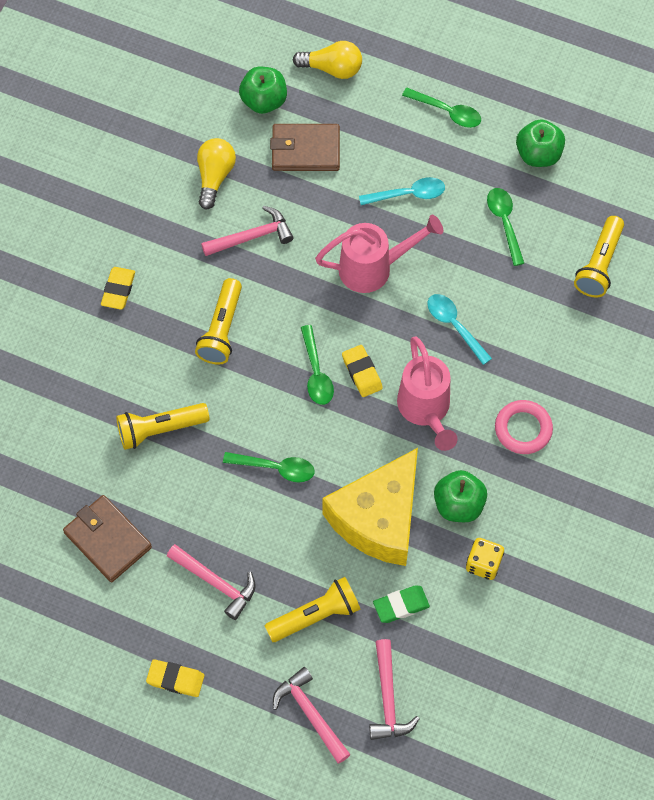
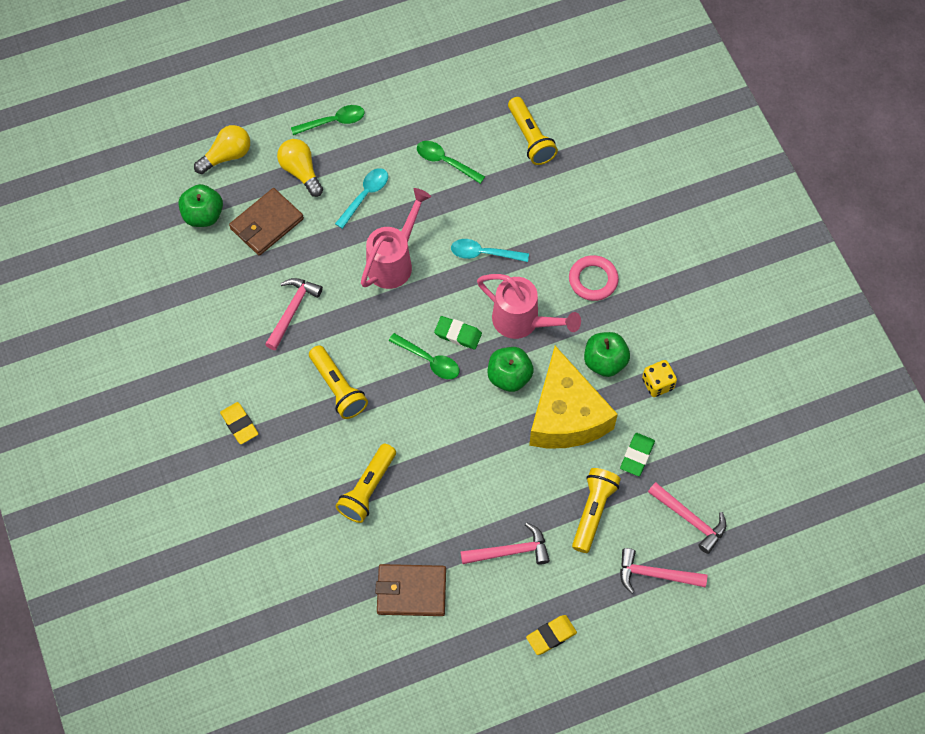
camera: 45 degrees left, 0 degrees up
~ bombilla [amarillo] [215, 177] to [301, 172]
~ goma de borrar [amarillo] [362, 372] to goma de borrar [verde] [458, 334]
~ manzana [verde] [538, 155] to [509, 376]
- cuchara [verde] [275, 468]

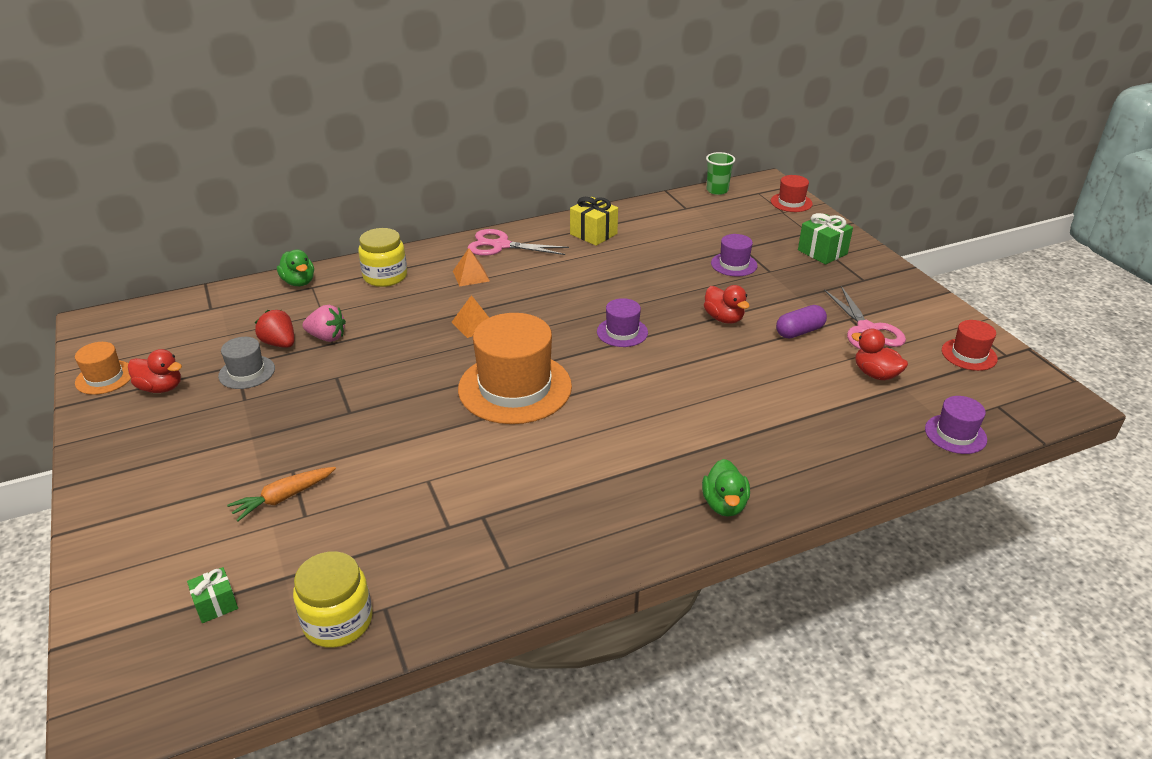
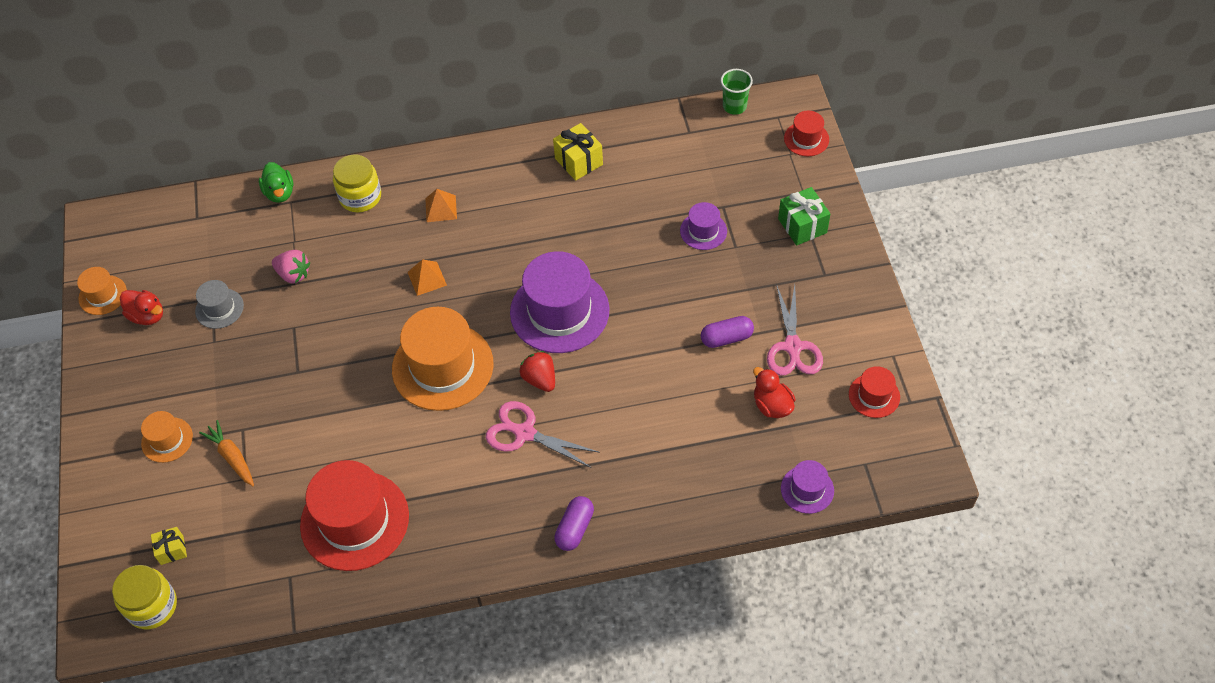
camera: 15 degrees right, 20 degrees up
~ tarro [amarillo] [338, 621] to [152, 606]
+ sombrero [naranja] [167, 440]
~ regalo [verde] [216, 604] to regalo [amarillo] [172, 550]
~ zanahoria [naranja] [284, 498] = [232, 457] 75 degrees clockwise
+ sombrero [rojo] [355, 520]
~ tijeras [rosa] [500, 245] to [524, 433]
~ sombrero [morado] [622, 332] = [559, 311] x2.04
~ fresa [rojo] [279, 343] to [540, 379]
~ pato [verde] [724, 504] to cápsula [morado] [574, 528]
- pato [rojo] [723, 318]

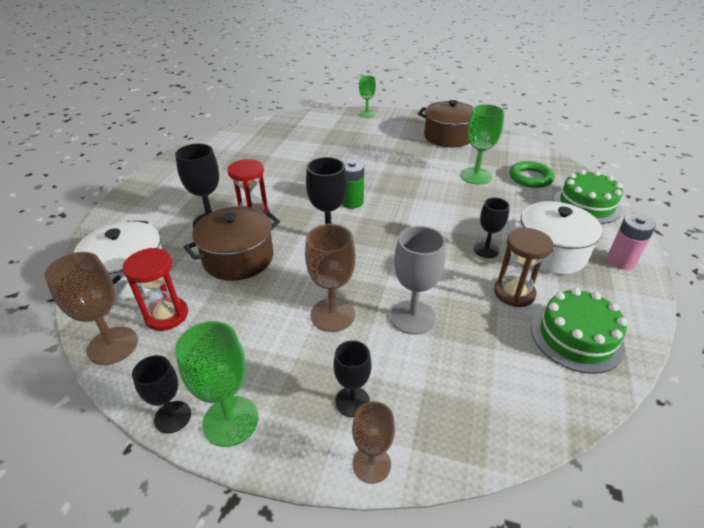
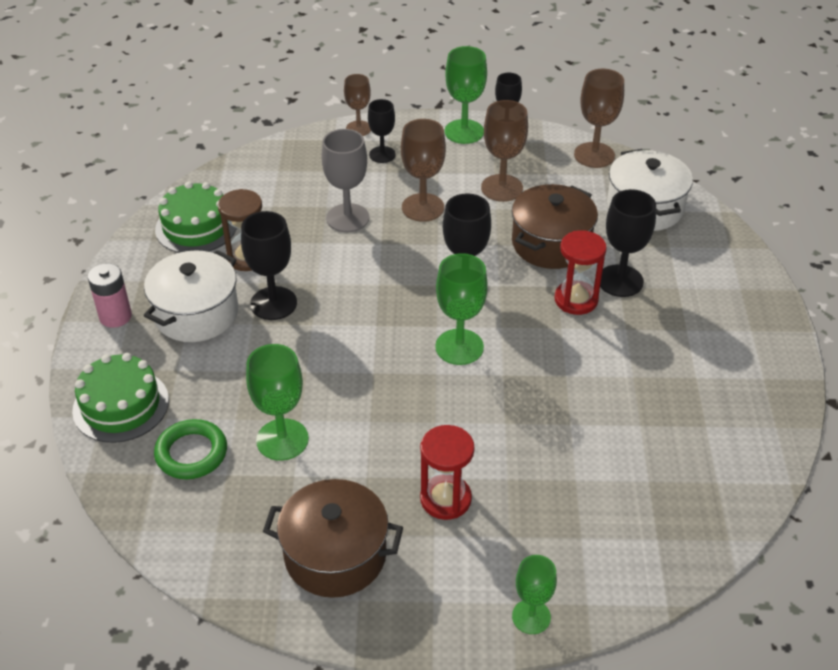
camera: 165 degrees right, 5 degrees up
~ copa [negro] [486, 250] = [273, 303] x1.53
~ reloj de arena [rojo] [166, 315] to [445, 499]
~ pila [verde] [352, 202] to copa [verde] [459, 347]
+ copa [marrón] [502, 188]

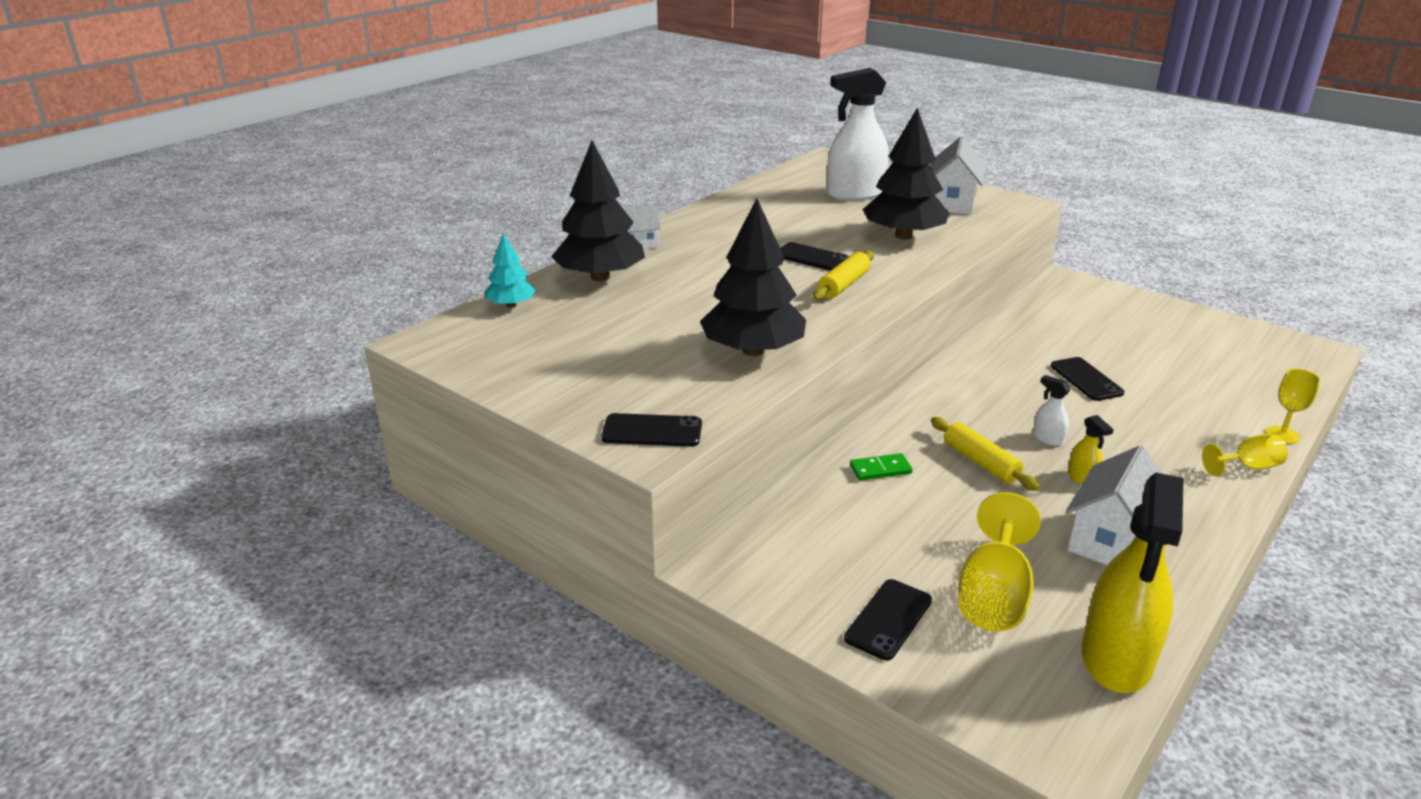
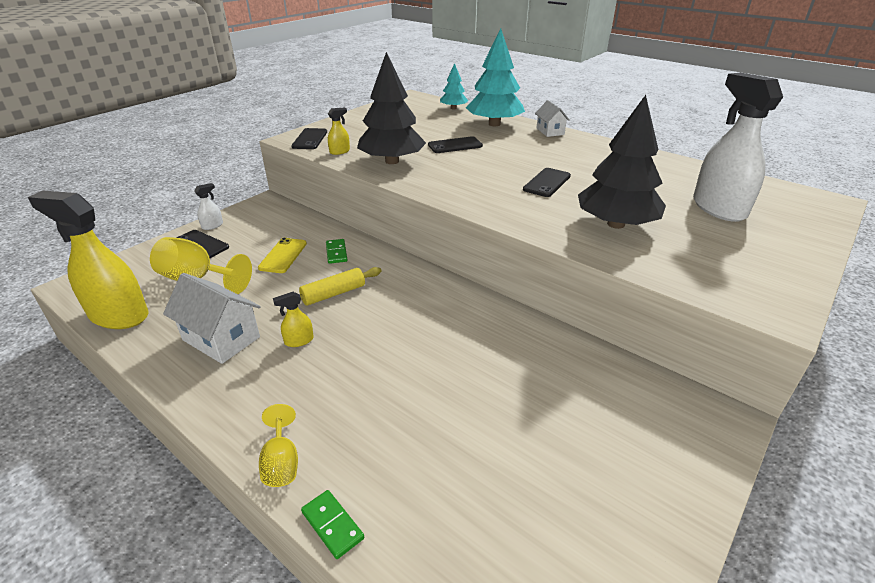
camera: 90 degrees right, 5 degrees up
~ pulverizador [blanco] [1048, 438] to [212, 226]
+ móvil [amarillo] [283, 255]
~ copa [amarillo] [1282, 435] to ficha de dominó [verde] [332, 525]
+ pulverizador [amarillo] [339, 151]
~ móvil [negro] [1086, 379] to [455, 145]
~ árbol [negro] [600, 277] to árbol [turquesa] [494, 124]
- rodillo [amarillo] [843, 285]
- casa [blanco] [952, 203]

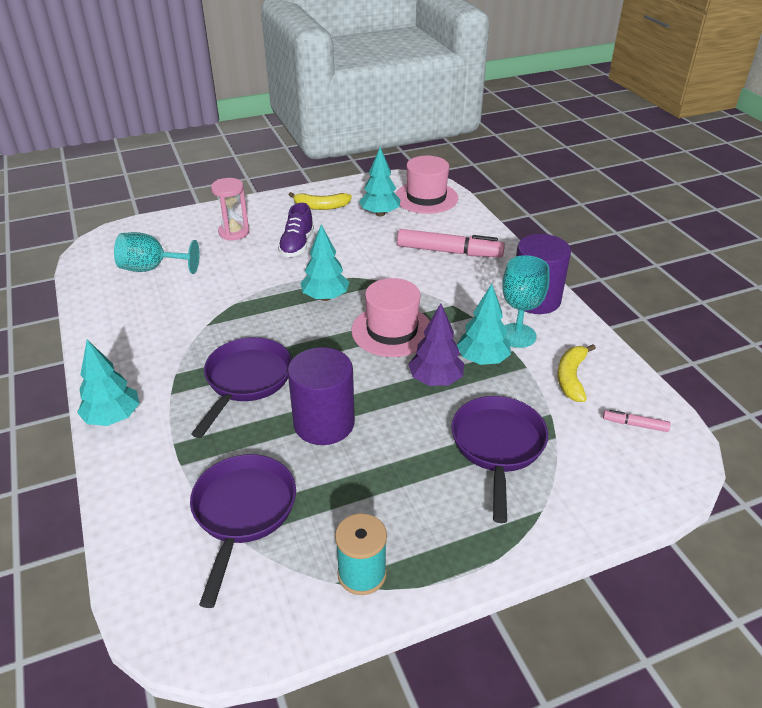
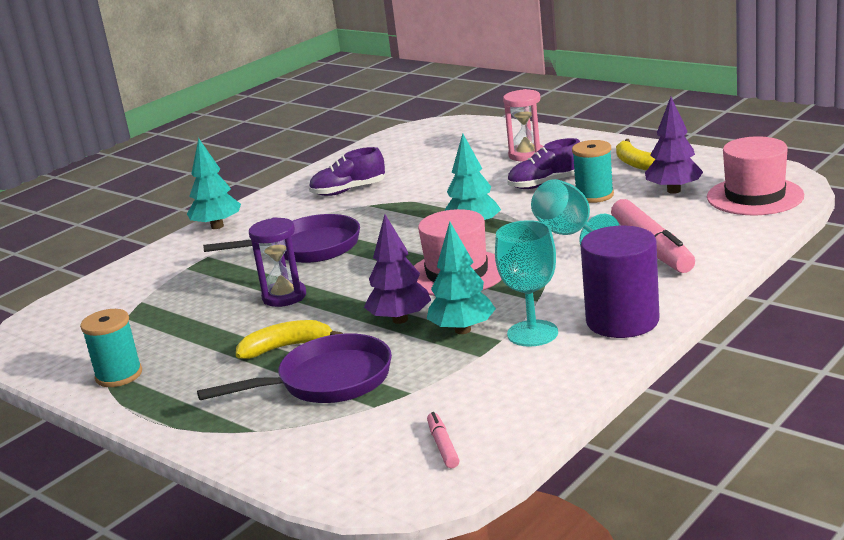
camera: 65 degrees right, 15 degrees down
~ plátano [amarillo] [571, 377] to [286, 347]
~ cilindro [morado] [324, 423] to reloj de arena [morado] [284, 297]
+ zapato [morado] [348, 191]
~ copa [turquesa] [151, 268] to [569, 235]
+ carrete [turquesa] [594, 195]
~ árbol [turquesa] [380, 214] to árbol [morado] [673, 190]
- sartén [morado] [243, 512]

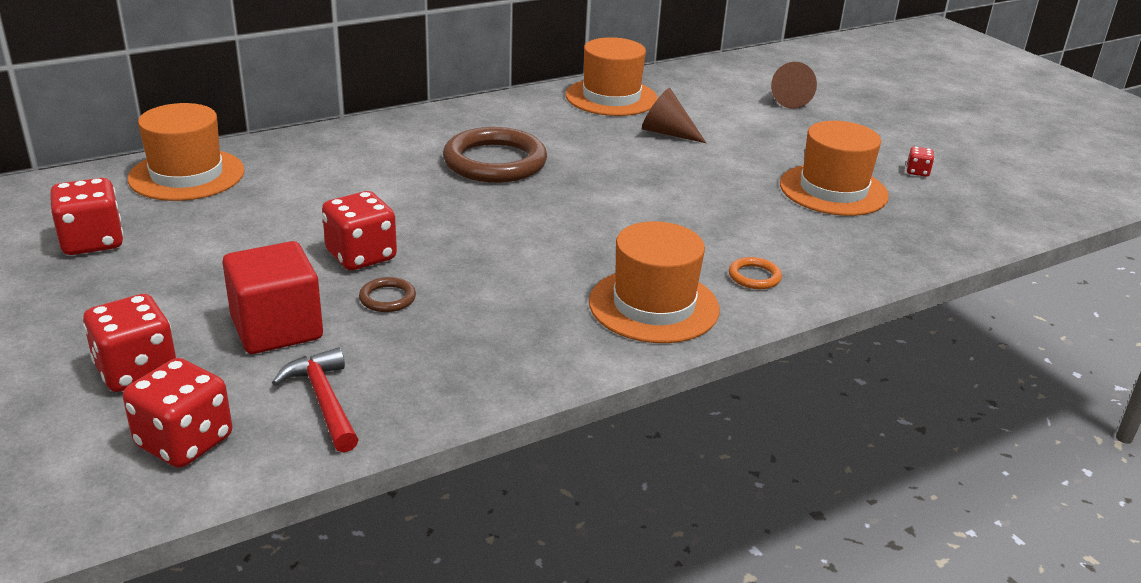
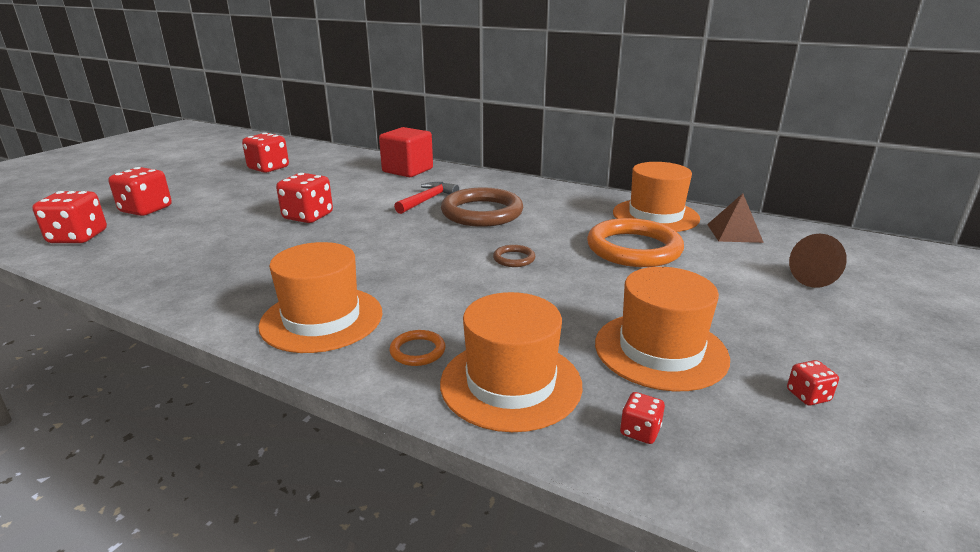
camera: 60 degrees right, 5 degrees down
~ cubo [rojo] [277, 328] to [407, 170]
~ martillo [rojo] [324, 401] to [427, 200]
~ sombrero [naranja] [187, 175] to [511, 383]
~ anillo [marrón] [387, 298] to [514, 259]
~ cono [marrón] [667, 133] to anillo [naranja] [633, 248]
+ dado [rojo] [640, 431]
+ pirámide [marrón] [734, 233]

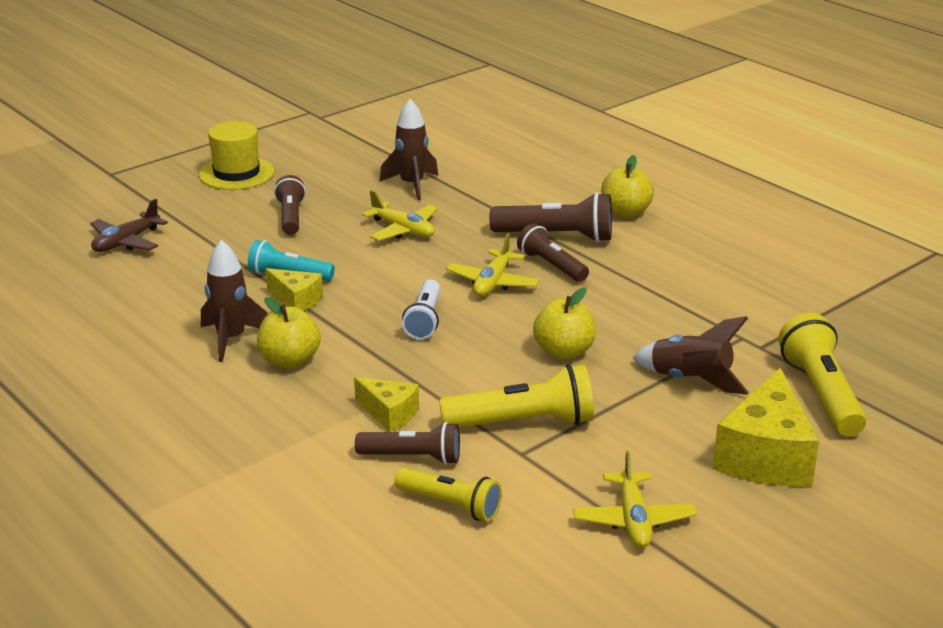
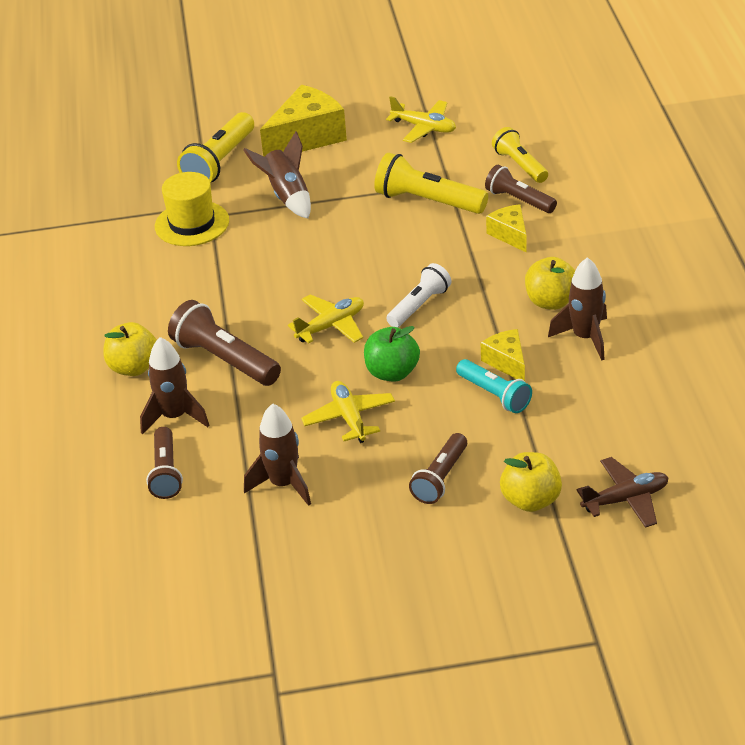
camera: 145 degrees left, 10 degrees up
+ cohete [marrón] [175, 417]
~ lámpara de mano [marrón] [551, 265] to [166, 473]
~ sombrero [amarillo] [236, 173] to [192, 223]
+ manzana [verde] [392, 373]
~ avión [amarillo] [633, 520] = [424, 128] 90 degrees clockwise
~ manzana [amarillo] [564, 351] to [531, 500]

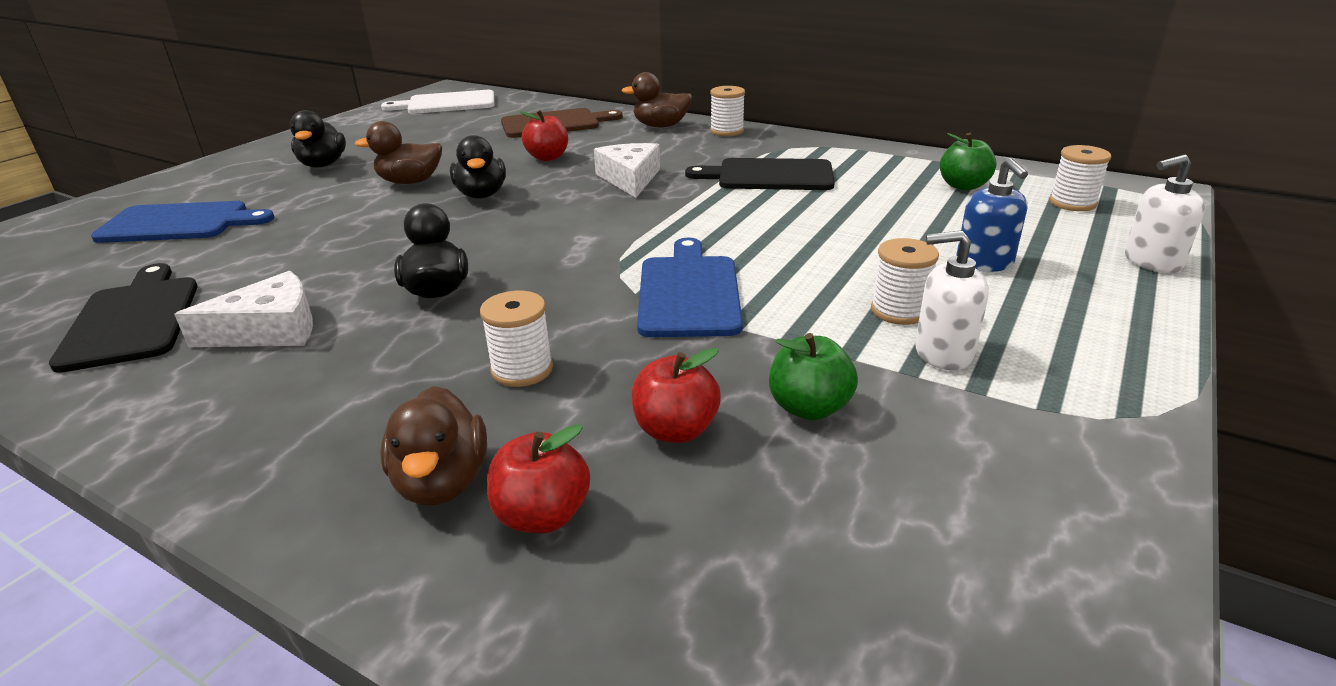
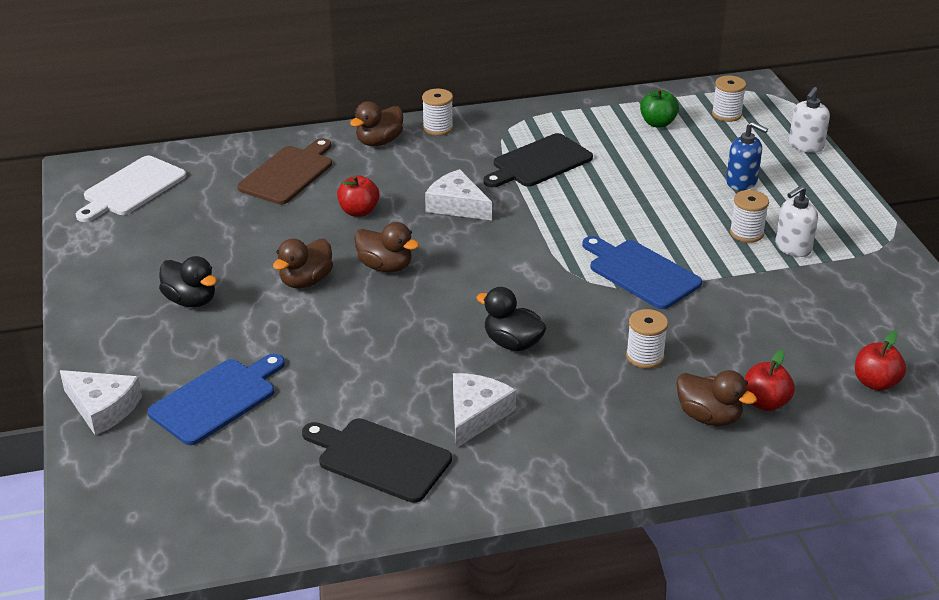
camera: 45 degrees left, 5 degrees up
+ queso [blanco] [102, 408]
~ pato [negro] [481, 195] to pato [marrón] [385, 266]
~ manzana [rojo] [675, 430] to [875, 383]
- manzana [verde] [809, 408]

